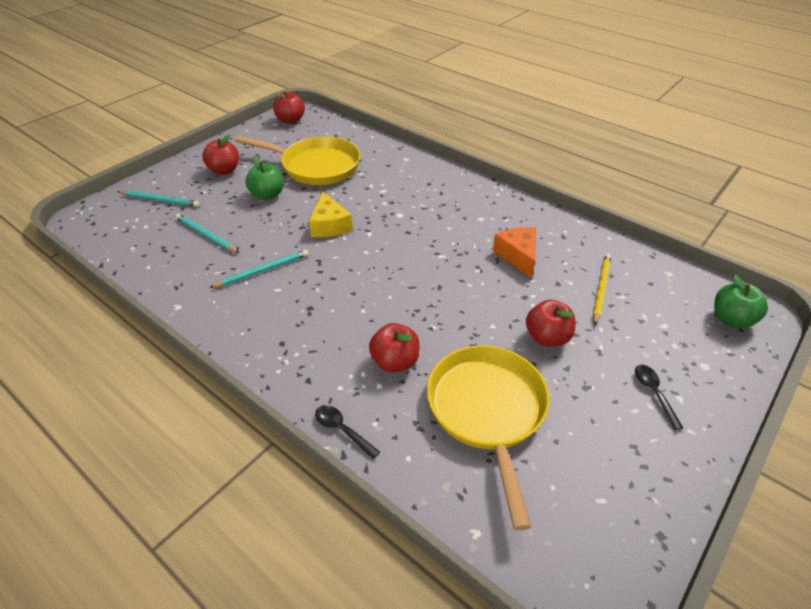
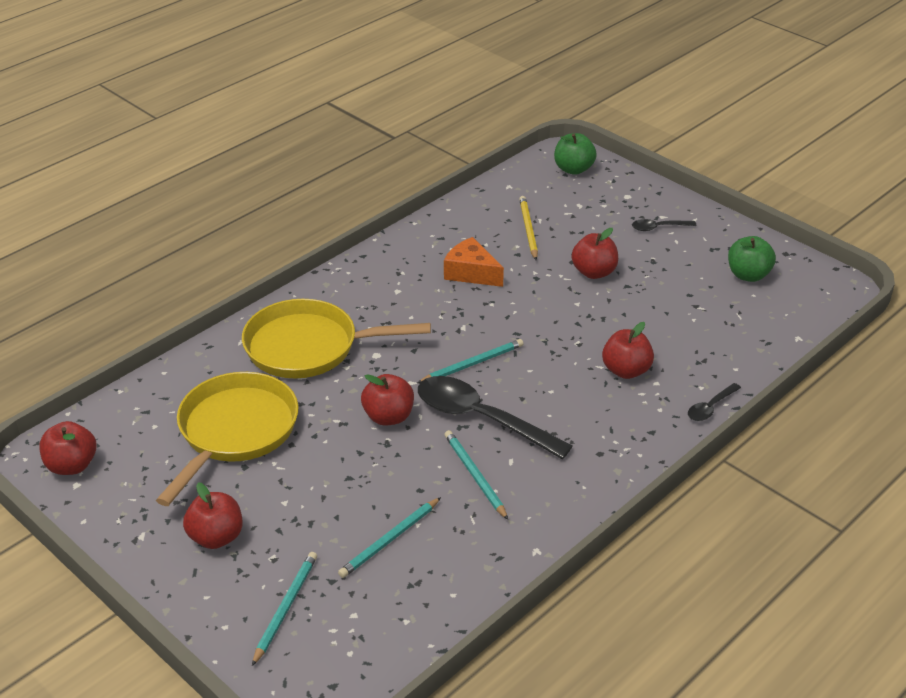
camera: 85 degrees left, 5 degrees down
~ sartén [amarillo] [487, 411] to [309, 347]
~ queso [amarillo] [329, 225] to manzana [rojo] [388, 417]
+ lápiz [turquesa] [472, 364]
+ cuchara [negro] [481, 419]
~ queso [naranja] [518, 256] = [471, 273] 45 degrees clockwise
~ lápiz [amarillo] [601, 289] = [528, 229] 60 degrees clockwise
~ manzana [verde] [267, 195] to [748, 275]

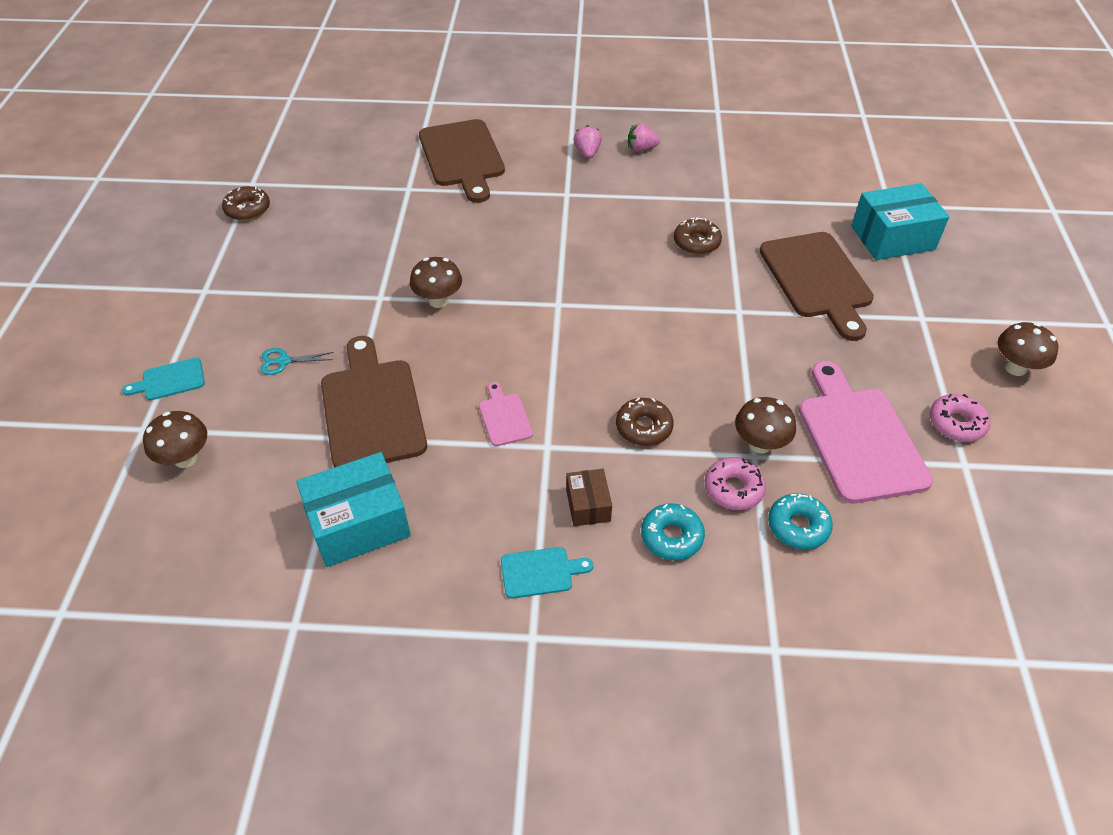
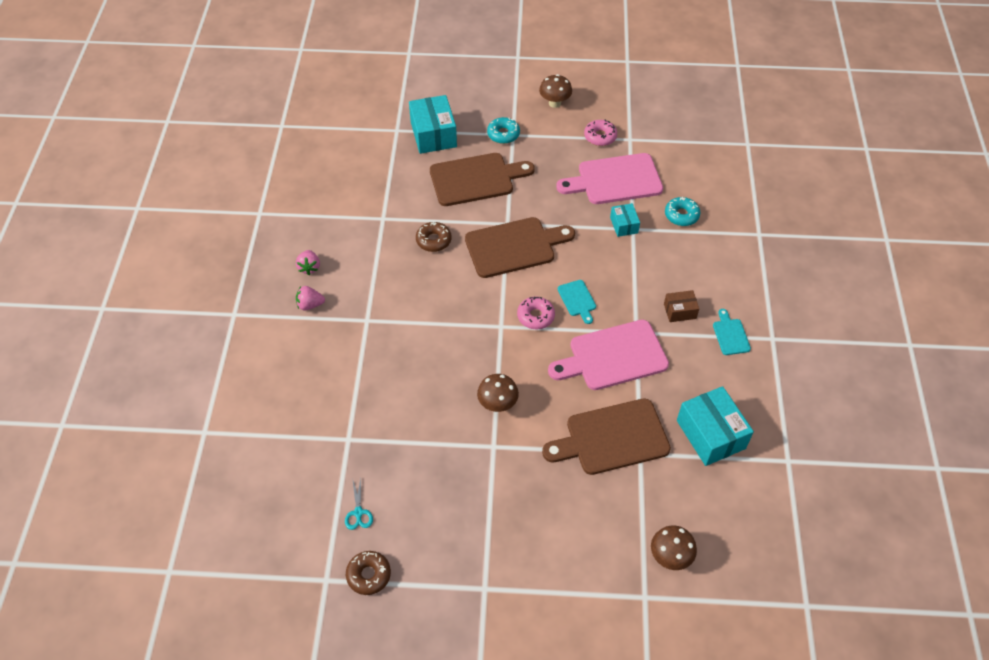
camera: 90 degrees left, 5 degrees up
~ tijeras [turquesa] [284, 361] to [358, 512]
~ tabla de cortar [marrón] [462, 157] to [514, 247]
~ rosquilla [turquesa] [671, 537] to [503, 134]
~ rosquilla [rosa] [733, 489] to [535, 316]
~ tabla de cortar [rosa] [504, 417] = [613, 356] x2.15
~ tabla de cortar [turquesa] [170, 380] to [577, 300]
~ seta [marrón] [760, 444] to caja [turquesa] [624, 225]
- rosquilla [marrón] [643, 427]

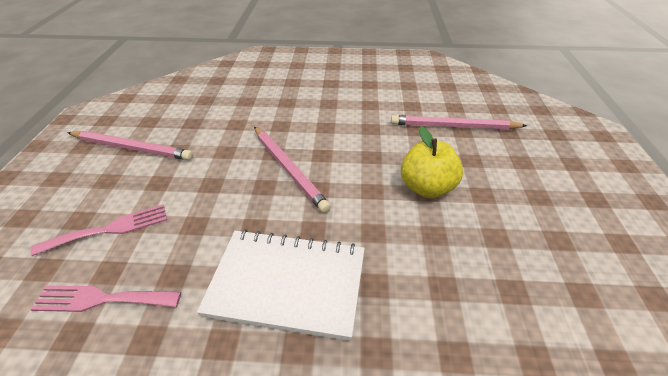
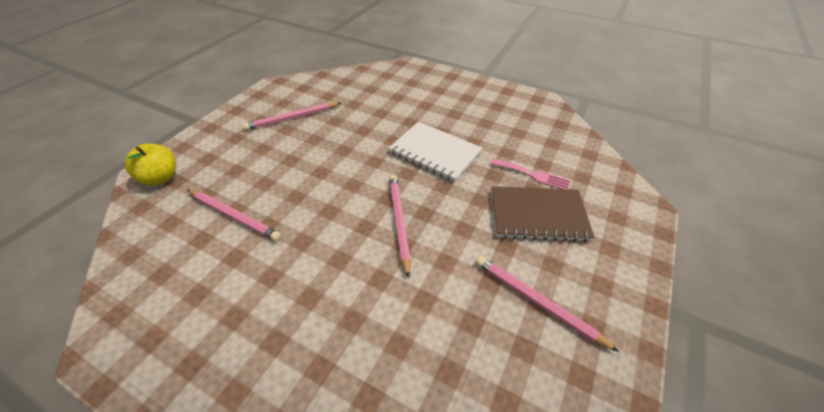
camera: 155 degrees left, 5 degrees up
~ manzana [amarillo] [427, 188] to [161, 178]
+ lápiz [rosa] [292, 118]
~ tenedor [rosa] [110, 229] to cuaderno [marrón] [538, 215]

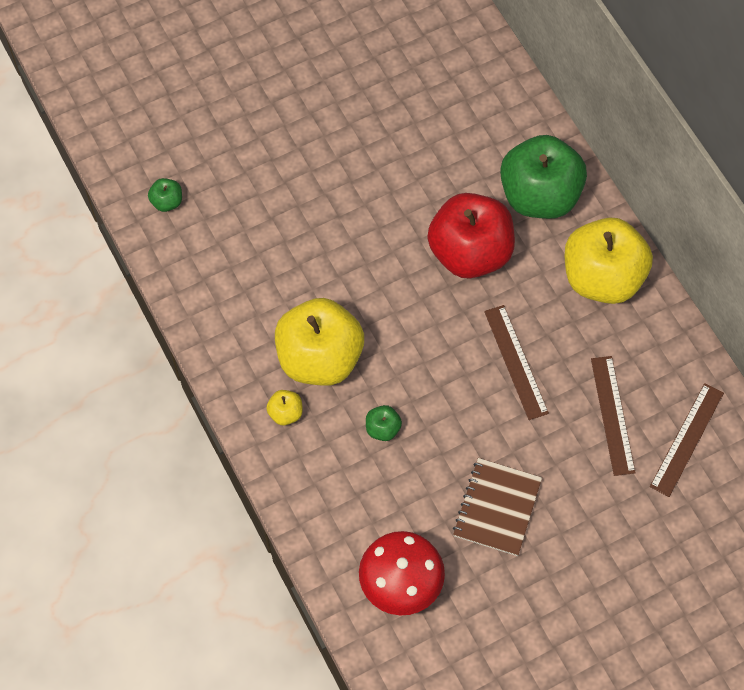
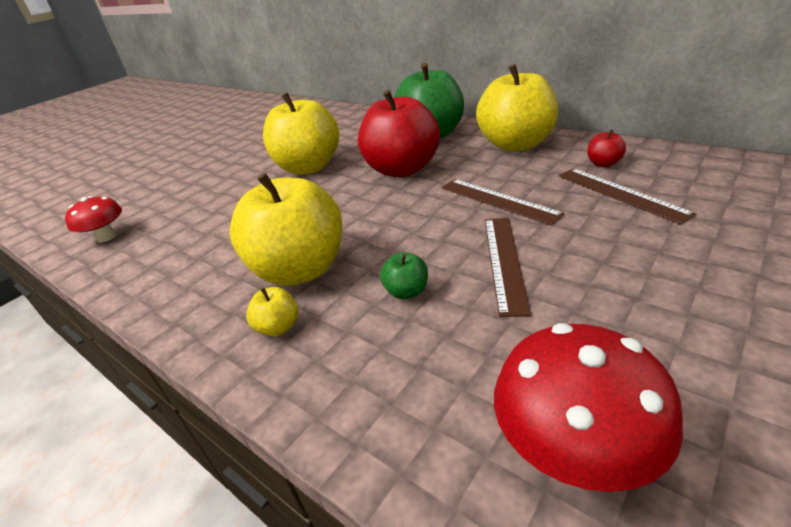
camera: 20 degrees left, 30 degrees down
~ manzana [verde] [167, 202] to seta [rojo] [106, 237]
+ manzana [amarillo] [308, 167]
~ regla [marrón] [687, 439] to [504, 261]
+ manzana [rojo] [603, 163]
- cuaderno [marrón] [497, 508]

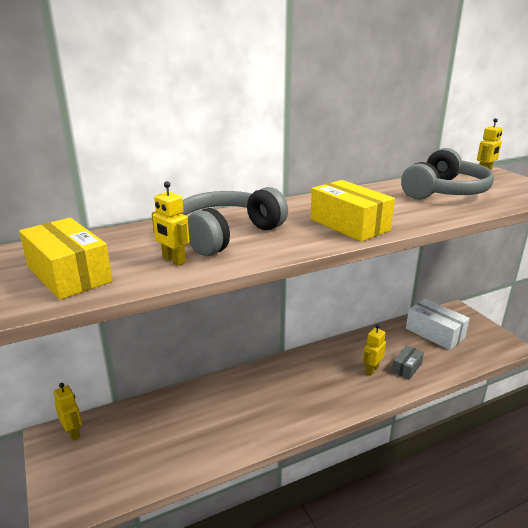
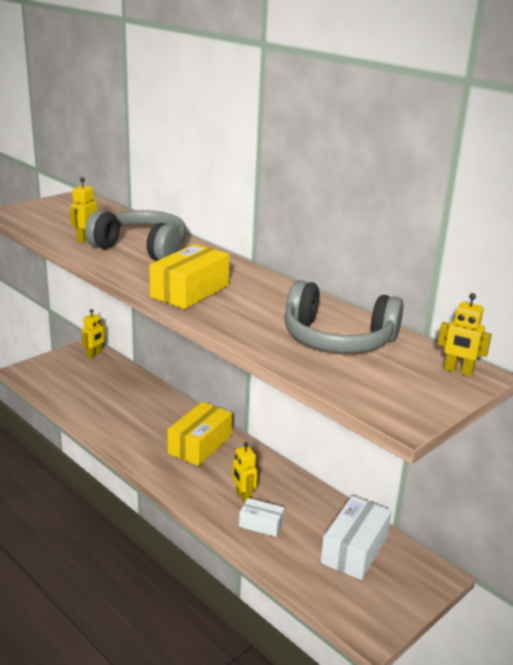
camera: 70 degrees right, 0 degrees up
~ caja [amarillo] [69, 274] to [200, 445]
~ robot [amarillo] [371, 370] = [243, 496] 135 degrees counterclockwise
~ caja [gris] [407, 368] to caja [blanco] [261, 524]

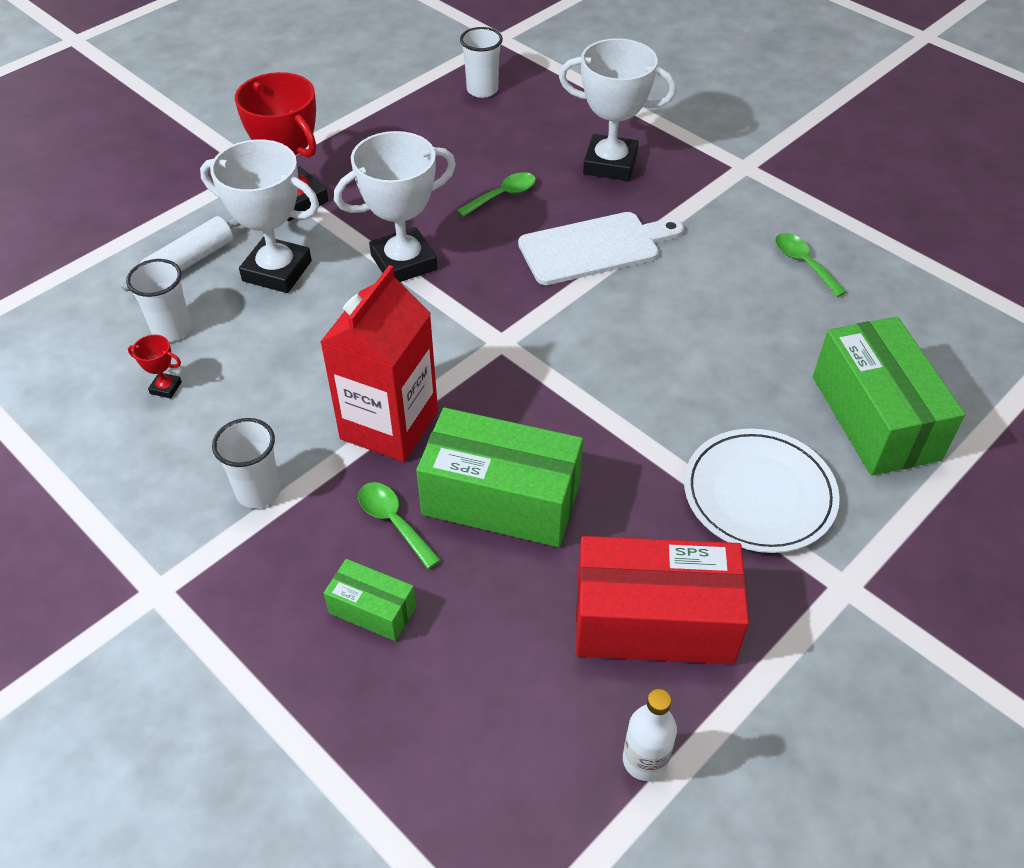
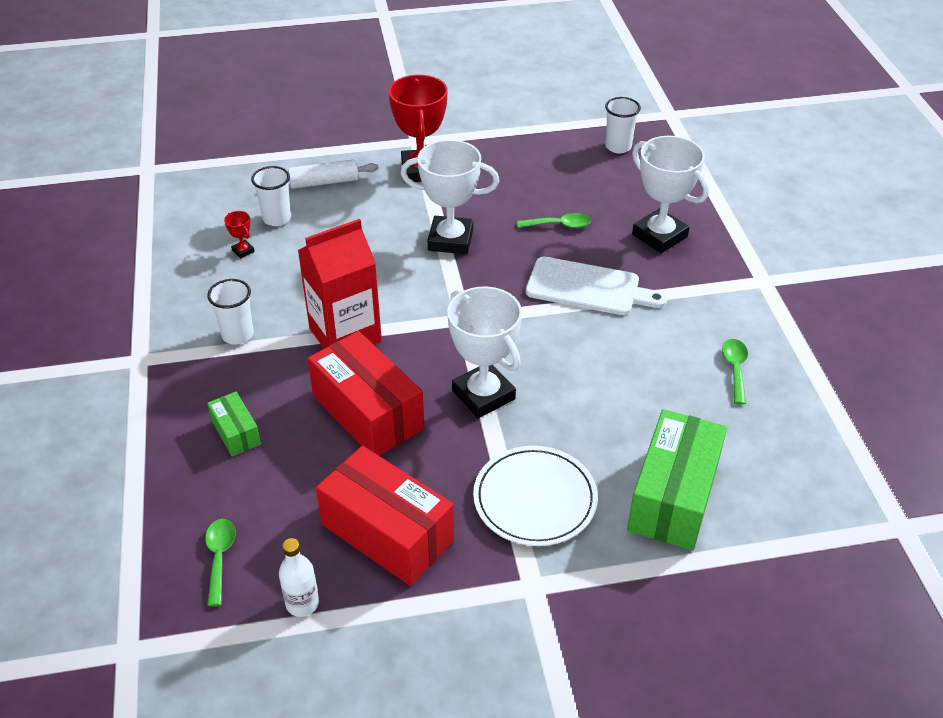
camera: 35 degrees right, 5 degrees down
~ cuchara [verde] [394, 522] to [220, 558]
~ caja [verde] [501, 499] to caja [rojo] [368, 412]
~ trofeo [blanco] [277, 271] to [483, 395]

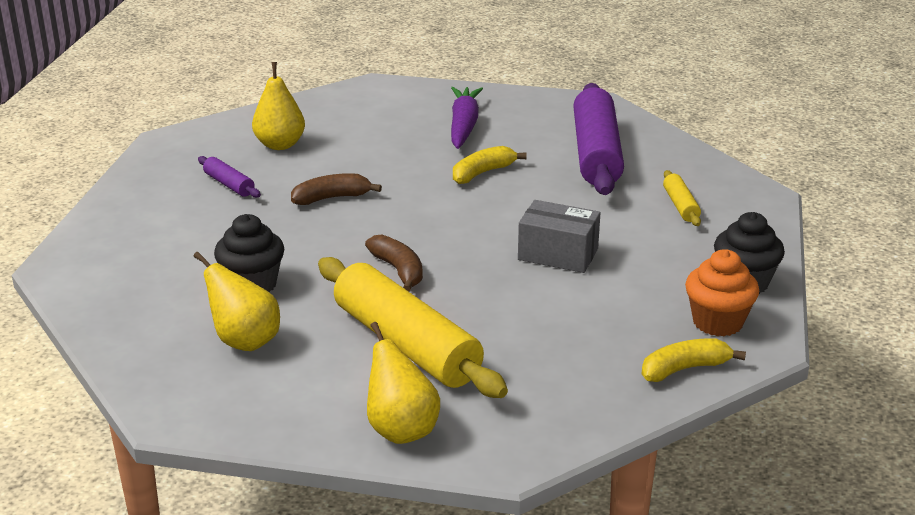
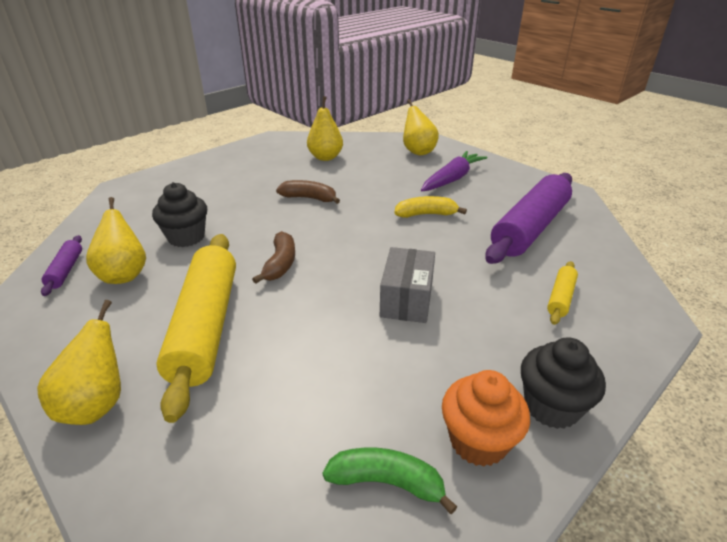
camera: 35 degrees right, 5 degrees up
~ rodillo [morado] [229, 184] to [66, 270]
~ plátano [amarillo] [684, 369] to plátano [verde] [387, 482]
~ caja [gris] [558, 254] = [406, 299] 45 degrees clockwise
+ pera [amarillo] [418, 151]

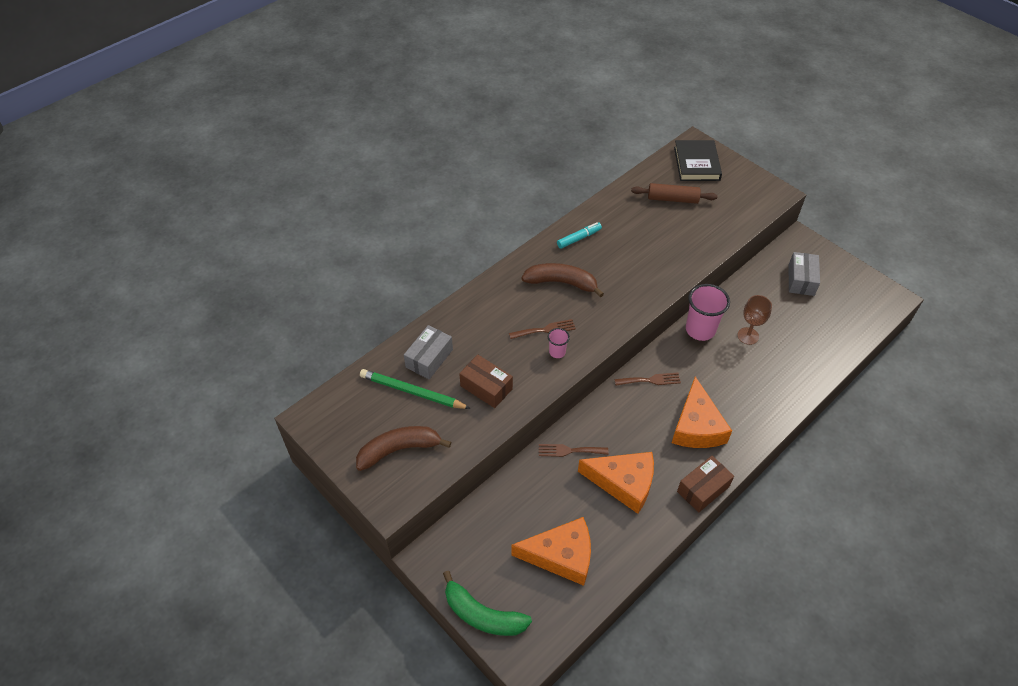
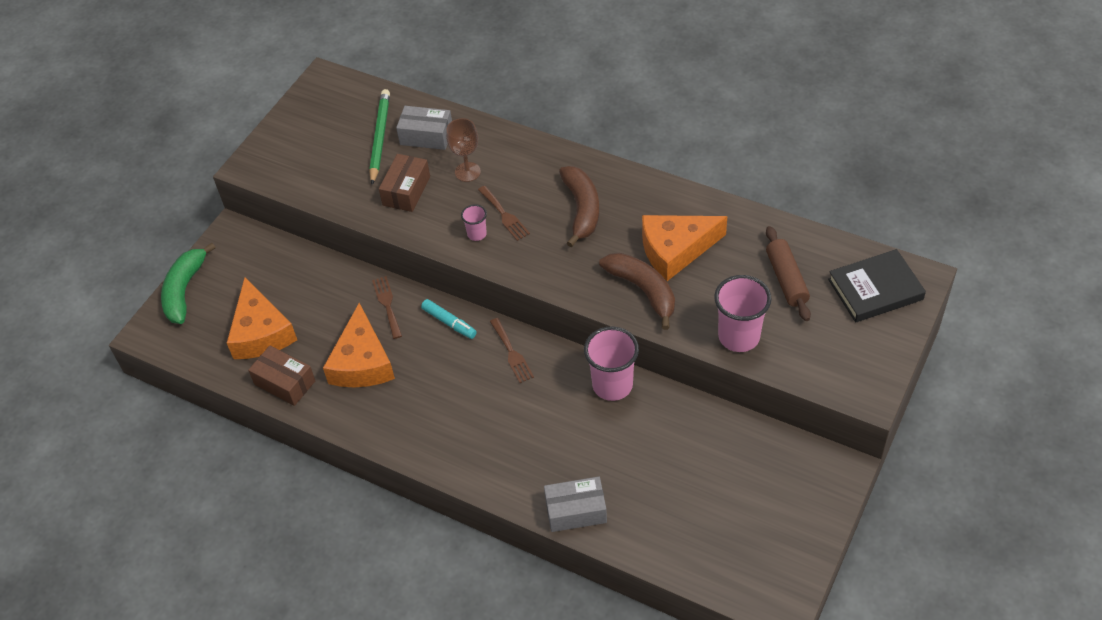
camera: 75 degrees right, 0 degrees up
~ caja [marrón] [703, 489] to [285, 382]
~ rotulador [turquesa] [579, 238] to [449, 323]
~ copa [marrón] [748, 336] to [467, 172]
~ caja [gris] [801, 280] to [576, 511]
~ plátano [marrón] [399, 450] to [643, 291]
~ queso [naranja] [697, 426] to [675, 250]
+ vaso [rosa] [739, 337]

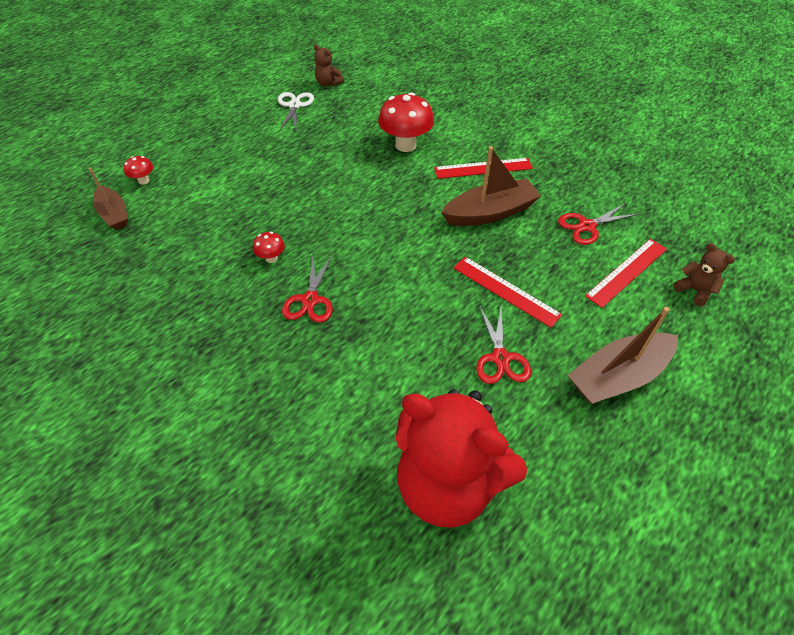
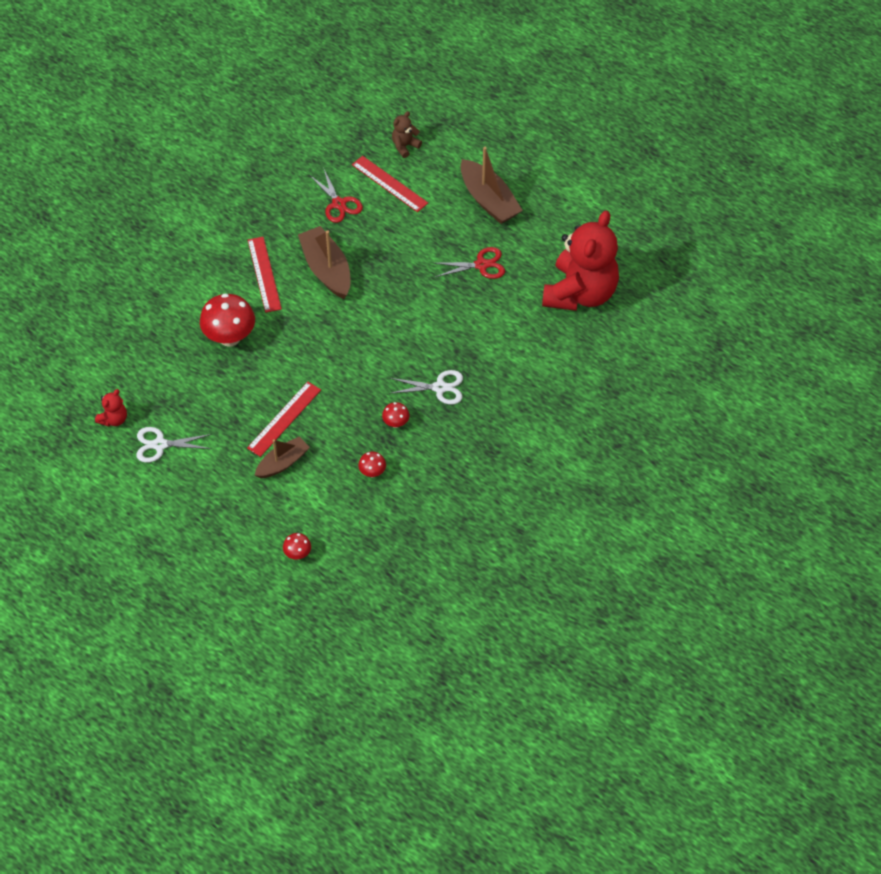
camera: 95 degrees left, 5 degrees up
~ osito [marrón] [328, 83] to osito [rojo] [114, 419]
~ regla [rojo] [506, 290] to [284, 419]
~ barco [marrón] [114, 214] to [282, 463]
+ seta [rojo] [372, 472]
~ tijeras [rojo] [310, 300] to tijeras [blanco] [440, 388]

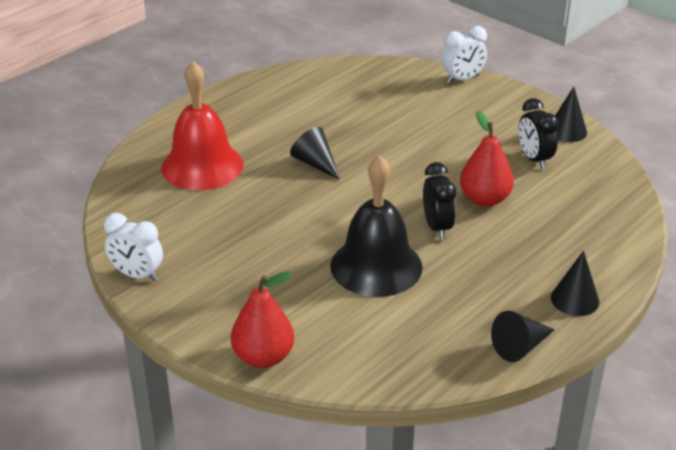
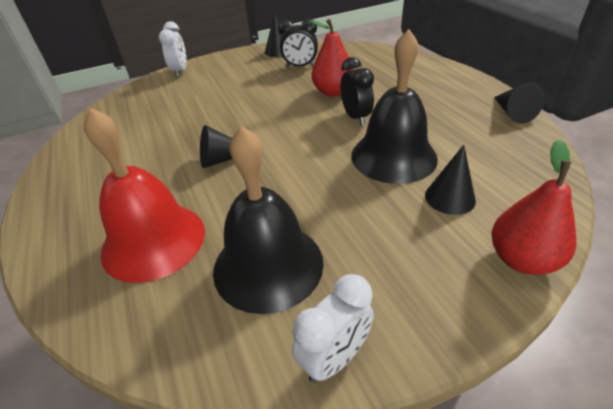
camera: 65 degrees left, 5 degrees up
+ campana [negro] [268, 265]
~ despertador [negro] [437, 227] = [355, 117] 60 degrees clockwise
~ cono [negro] [575, 299] to [450, 197]

